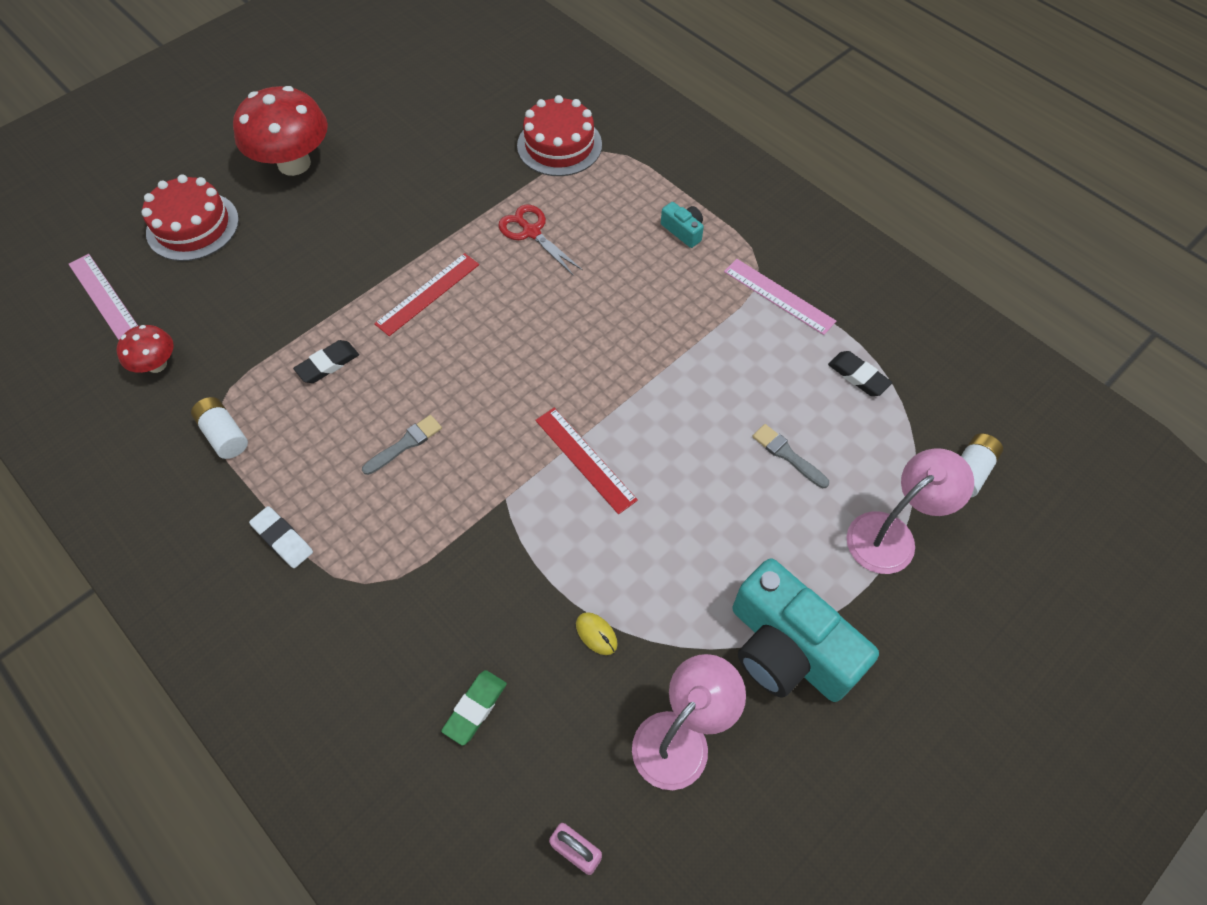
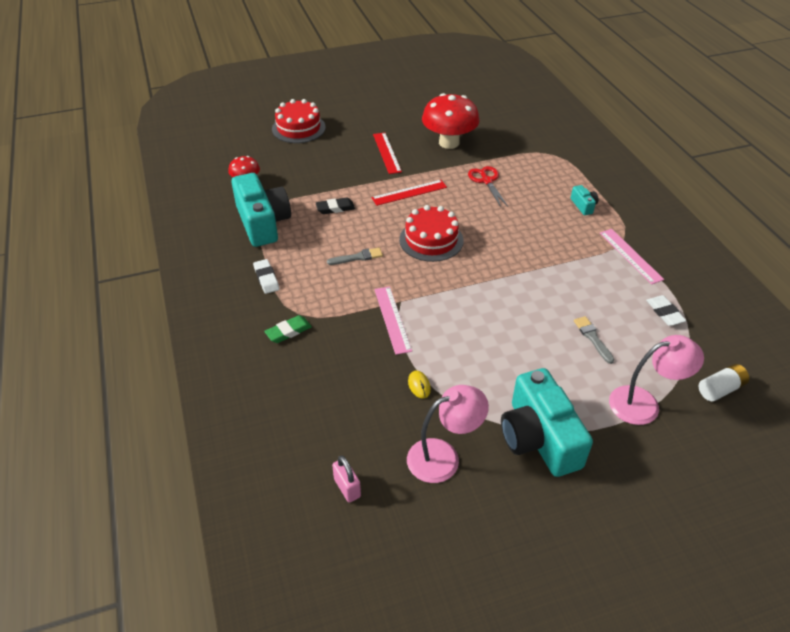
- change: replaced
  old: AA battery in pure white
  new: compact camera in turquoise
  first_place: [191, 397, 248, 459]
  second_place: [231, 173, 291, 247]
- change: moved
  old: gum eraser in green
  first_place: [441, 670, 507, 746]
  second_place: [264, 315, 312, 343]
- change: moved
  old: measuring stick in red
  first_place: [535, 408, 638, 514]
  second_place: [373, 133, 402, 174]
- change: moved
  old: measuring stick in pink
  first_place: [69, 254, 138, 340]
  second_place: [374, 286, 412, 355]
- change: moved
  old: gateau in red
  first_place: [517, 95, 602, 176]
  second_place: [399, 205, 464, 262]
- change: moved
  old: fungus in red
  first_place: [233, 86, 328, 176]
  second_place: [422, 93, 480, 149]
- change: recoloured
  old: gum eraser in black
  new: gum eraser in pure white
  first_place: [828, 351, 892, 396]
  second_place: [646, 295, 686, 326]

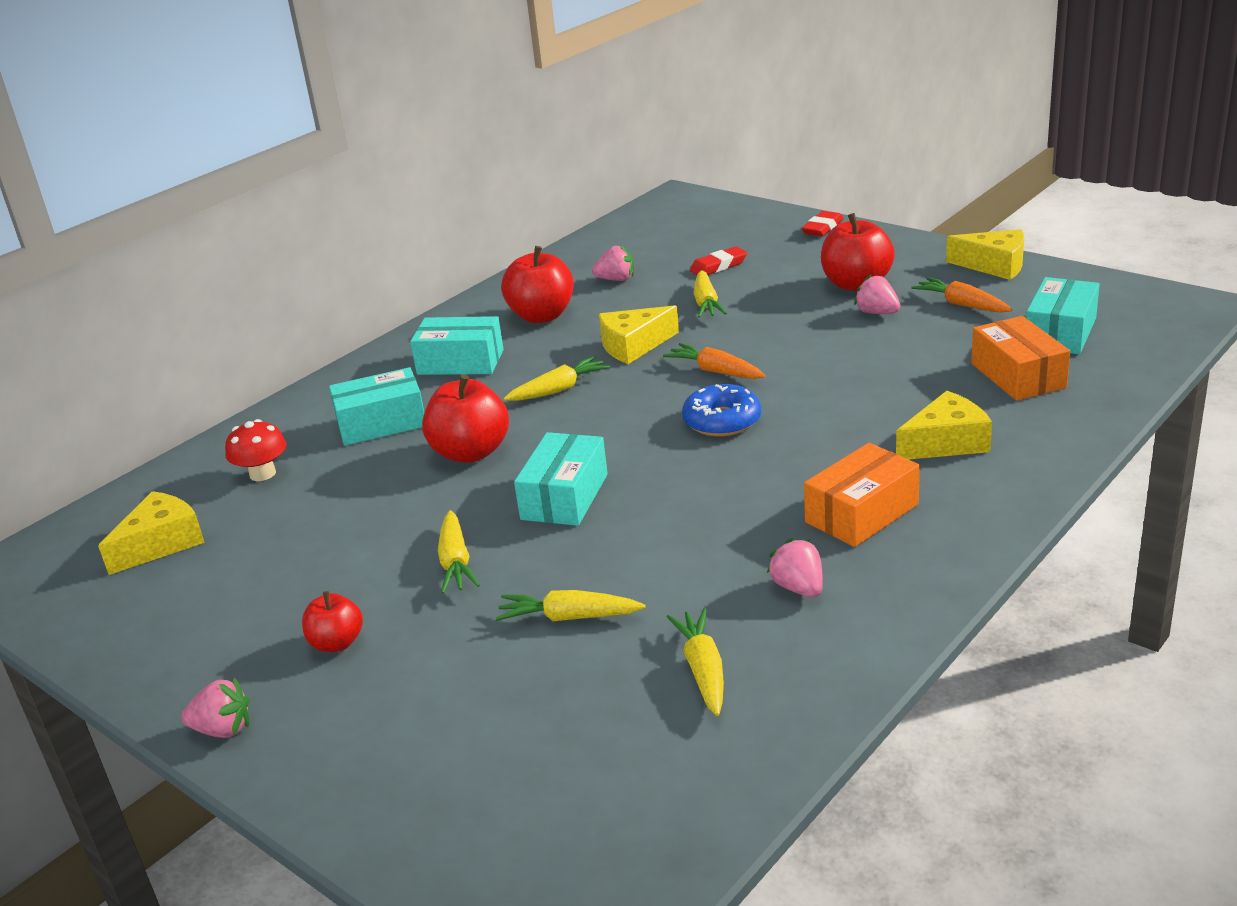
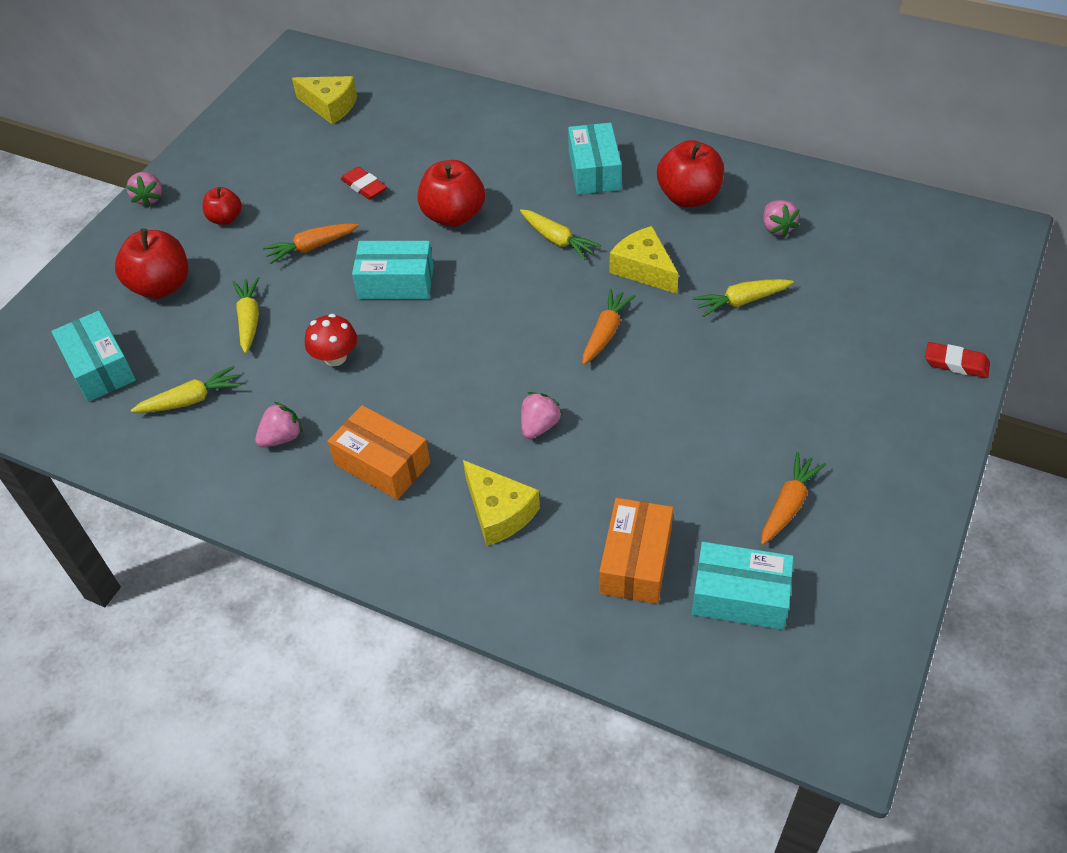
- change: moved
  old: parcel in turquoise
  first_place: [329, 367, 424, 446]
  second_place: [51, 311, 136, 402]
- change: moved
  old: apple in red
  first_place: [821, 213, 895, 291]
  second_place: [115, 228, 188, 299]
- change: recoloured
  old: root vegetable in golden
  new: root vegetable in orange
  first_place: [438, 510, 480, 594]
  second_place: [262, 223, 359, 264]
- change: moved
  old: fungus in red
  first_place: [225, 419, 286, 481]
  second_place: [305, 314, 357, 366]
- change: moved
  old: gum eraser in red
  first_place: [690, 246, 747, 275]
  second_place: [341, 167, 387, 199]
- change: moved
  old: strawberry in pink
  first_place: [854, 274, 900, 314]
  second_place: [521, 392, 562, 439]
- change: turned
  old: parcel in orange
  first_place: [971, 316, 1070, 401]
  second_place: [599, 498, 673, 604]
  degrees: -45
- change: removed
  old: glazed donut in cobalt
  first_place: [682, 384, 761, 437]
- change: removed
  old: cheese in golden
  first_place: [946, 229, 1024, 280]

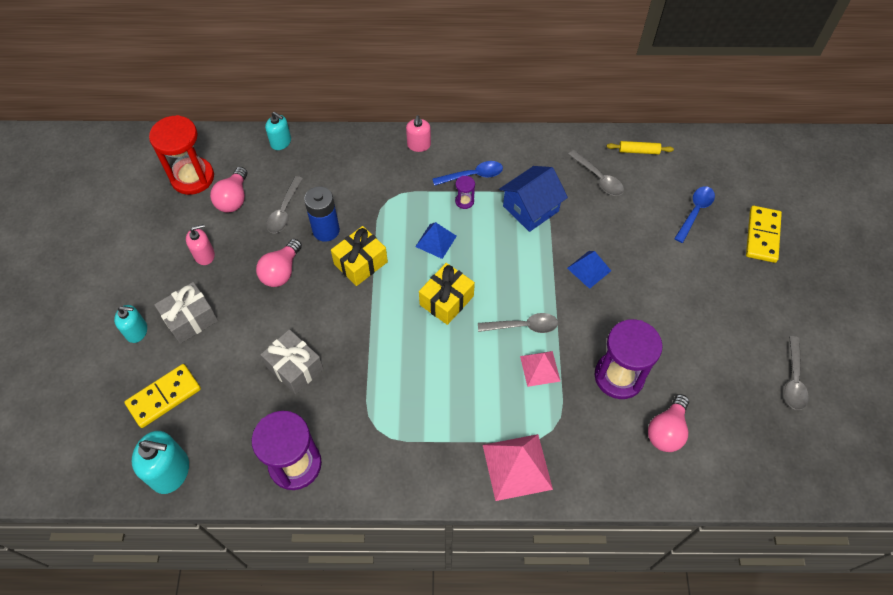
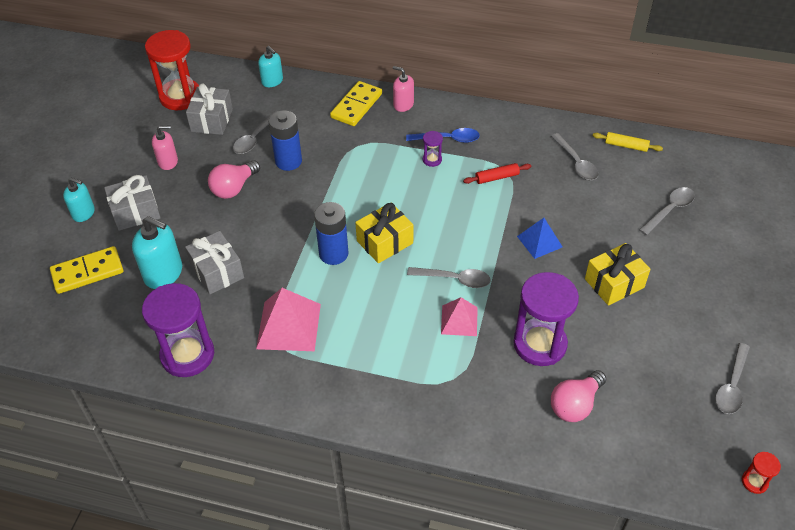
- change: moved
  old: soap pump in turquoise
  first_place: [132, 431, 189, 494]
  second_place: [132, 216, 182, 289]
- change: replaced
  old: light bulb in pink
  new: wrapped gift in grey
  first_place: [210, 167, 247, 213]
  second_place: [186, 83, 233, 135]
- change: moved
  old: pyramid shape in pink
  first_place: [483, 434, 553, 501]
  second_place: [256, 288, 321, 351]
- change: added
  new: AA battery in cobalt
  second_place: [314, 202, 349, 265]
- change: moved
  old: domino in golden
  first_place: [746, 206, 782, 263]
  second_place: [330, 81, 382, 126]
- change: turned
  old: soap pump in pink
  first_place: [406, 115, 431, 152]
  second_place: [393, 66, 414, 112]
  degrees: 105
- change: replaced
  old: toy house in cobalt
  new: rolling pin in red
  first_place: [499, 166, 568, 232]
  second_place: [463, 163, 531, 184]
- change: moved
  old: wrapped gift in golden
  first_place: [331, 226, 388, 286]
  second_place: [585, 243, 651, 306]
- change: recoloured
  old: teaspoon in cobalt
  new: teaspoon in grey
  first_place: [674, 186, 715, 243]
  second_place: [639, 187, 695, 235]
- change: added
  new: sand timer in red
  second_place: [742, 452, 781, 494]
- change: removed
  old: pyramid shape in cobalt
  first_place: [415, 222, 457, 259]

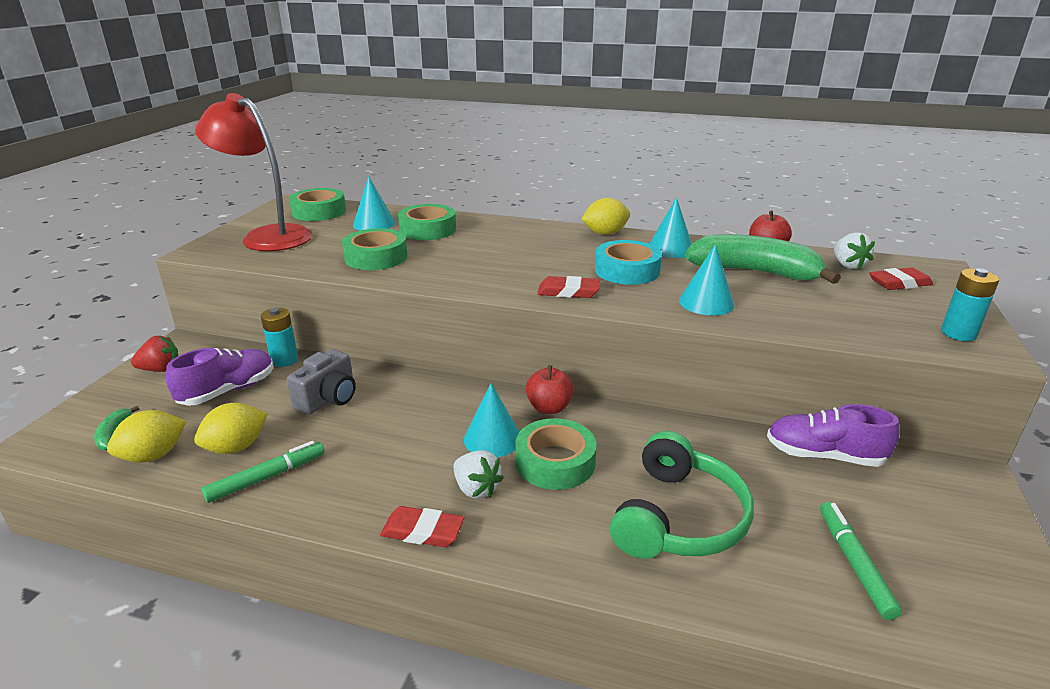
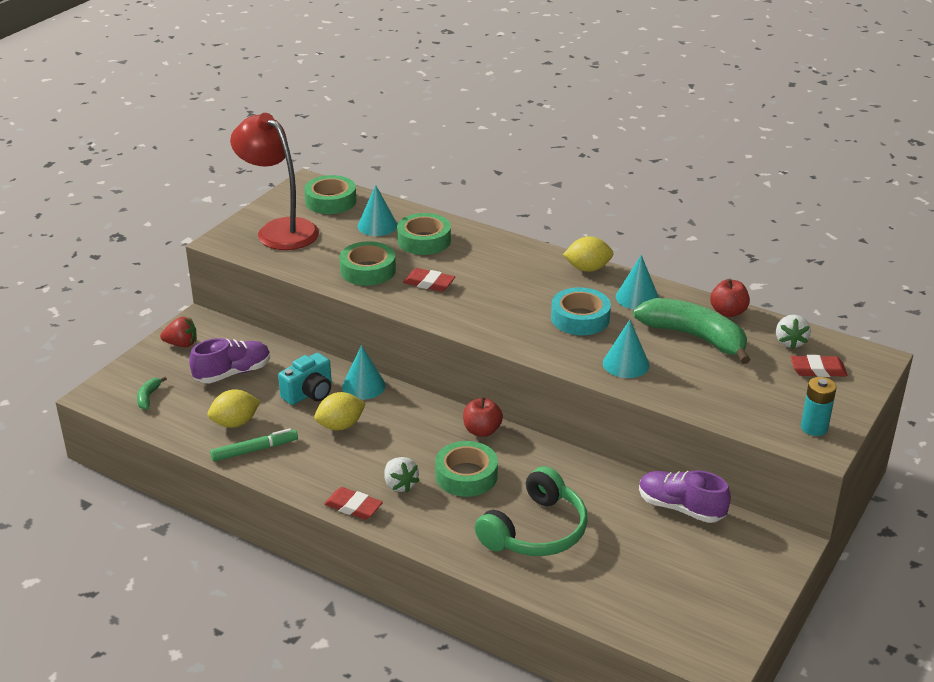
- change: recoloured
  old: compact camera in grey
  new: compact camera in turquoise
  first_place: [287, 349, 356, 415]
  second_place: [278, 353, 332, 405]
- change: moved
  old: lemon in golden
  first_place: [107, 410, 186, 463]
  second_place: [314, 392, 366, 430]
- change: moved
  old: solid cone in turquoise
  first_place: [464, 383, 519, 457]
  second_place: [342, 345, 386, 400]
- change: moved
  old: gum eraser in red
  first_place: [537, 276, 600, 298]
  second_place: [403, 268, 455, 292]
- change: removed
  old: AA battery in turquoise
  first_place: [261, 308, 298, 367]
- change: removed
  old: marker pen in green
  first_place: [820, 502, 902, 620]

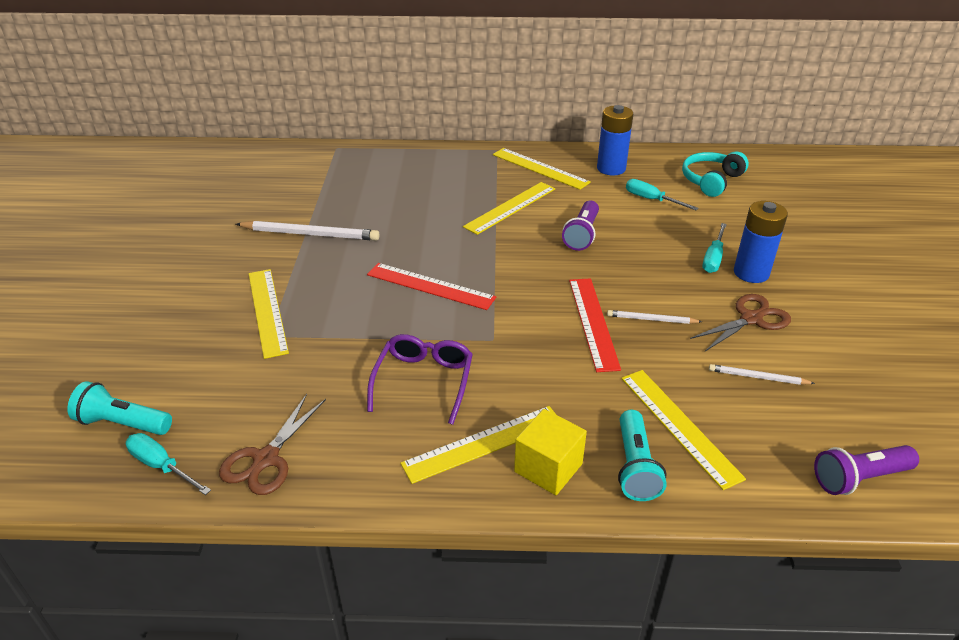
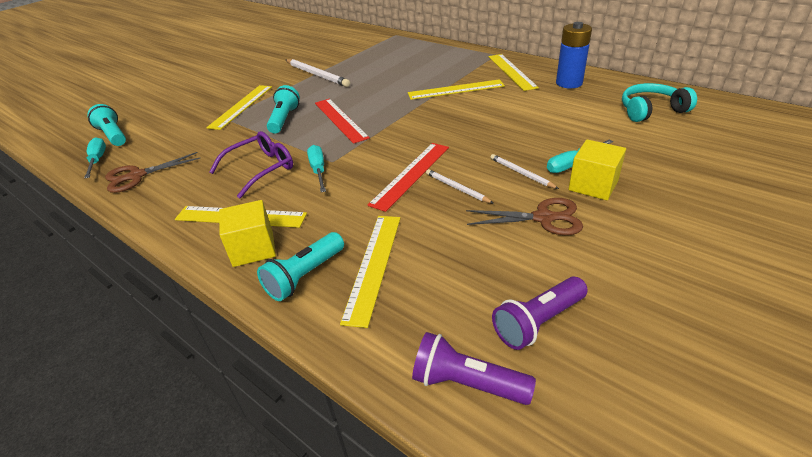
- change: added
  new: pocket torch in turquoise
  second_place: [267, 85, 300, 134]
- change: moved
  old: hand screwdriver in turquoise
  first_place: [626, 179, 699, 211]
  second_place: [307, 145, 326, 192]
- change: moved
  old: pencil in pure white
  first_place: [709, 364, 815, 385]
  second_place: [490, 154, 559, 189]
- change: moved
  old: pocket torch in violet
  first_place: [562, 201, 599, 251]
  second_place: [492, 277, 588, 350]
- change: replaced
  old: AA battery in cobalt
  new: solid cube in golden
  first_place: [734, 201, 788, 283]
  second_place: [569, 139, 626, 200]

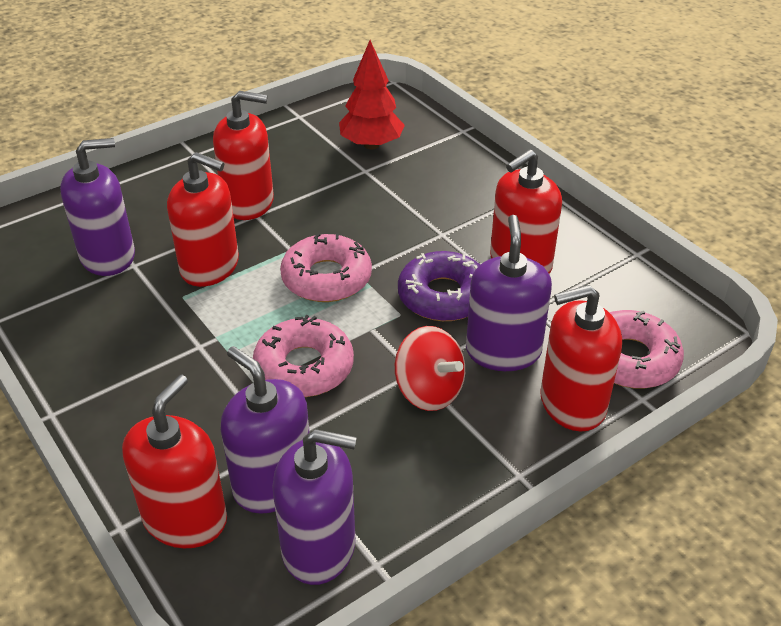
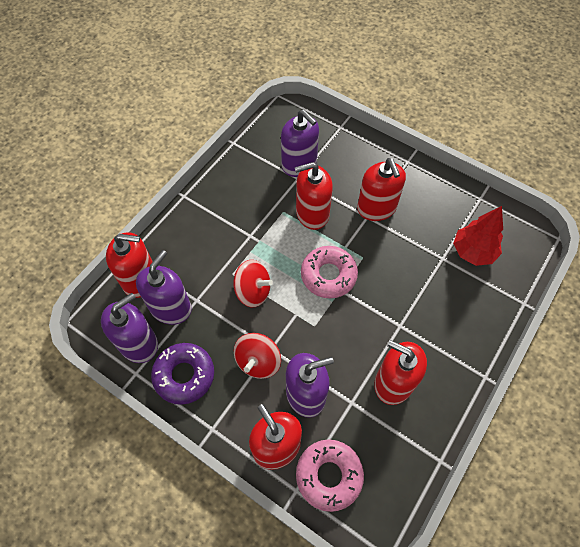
- change: turned
  old: soap pump in violet
  first_place: [273, 429, 357, 585]
  second_place: [101, 293, 158, 363]
  degrees: -120
- change: moved
  old: glazed donut in violet
  first_place: [398, 251, 480, 321]
  second_place: [151, 343, 214, 405]
- change: replaced
  old: glazed donut in pink
  new: spinning top in red
  first_place: [253, 315, 354, 397]
  second_place: [233, 260, 273, 307]
- change: turned
  old: soap pump in red
  first_place: [167, 152, 239, 287]
  second_place: [295, 162, 333, 230]
  degrees: 75

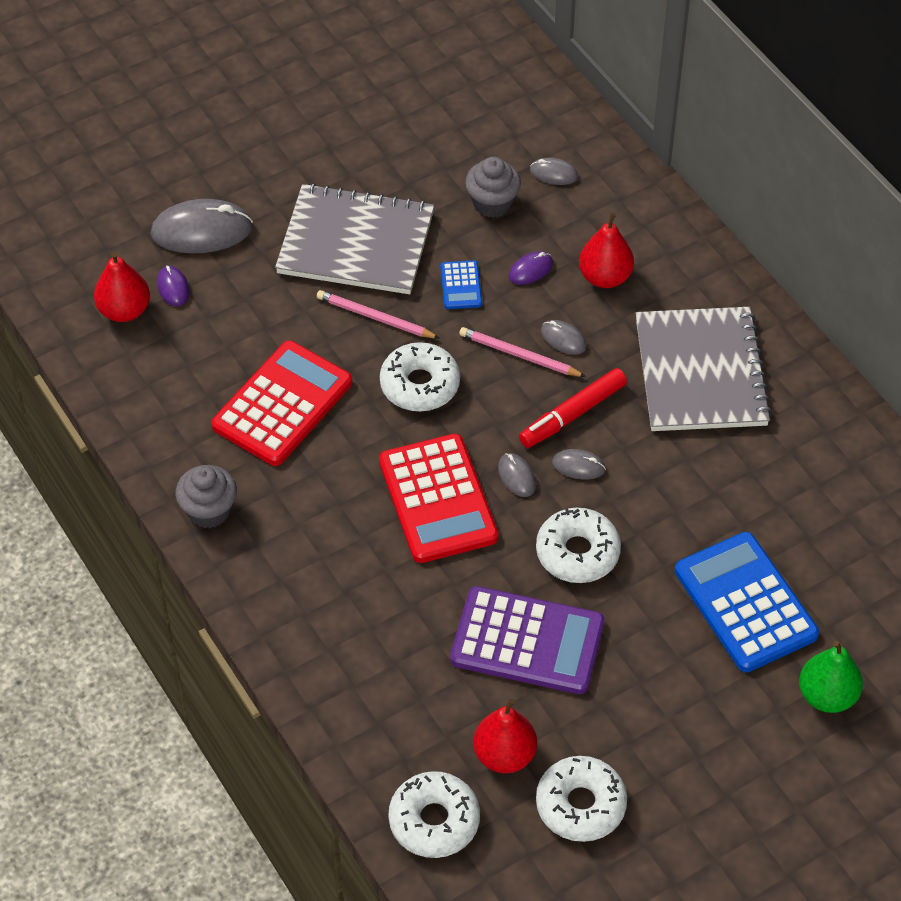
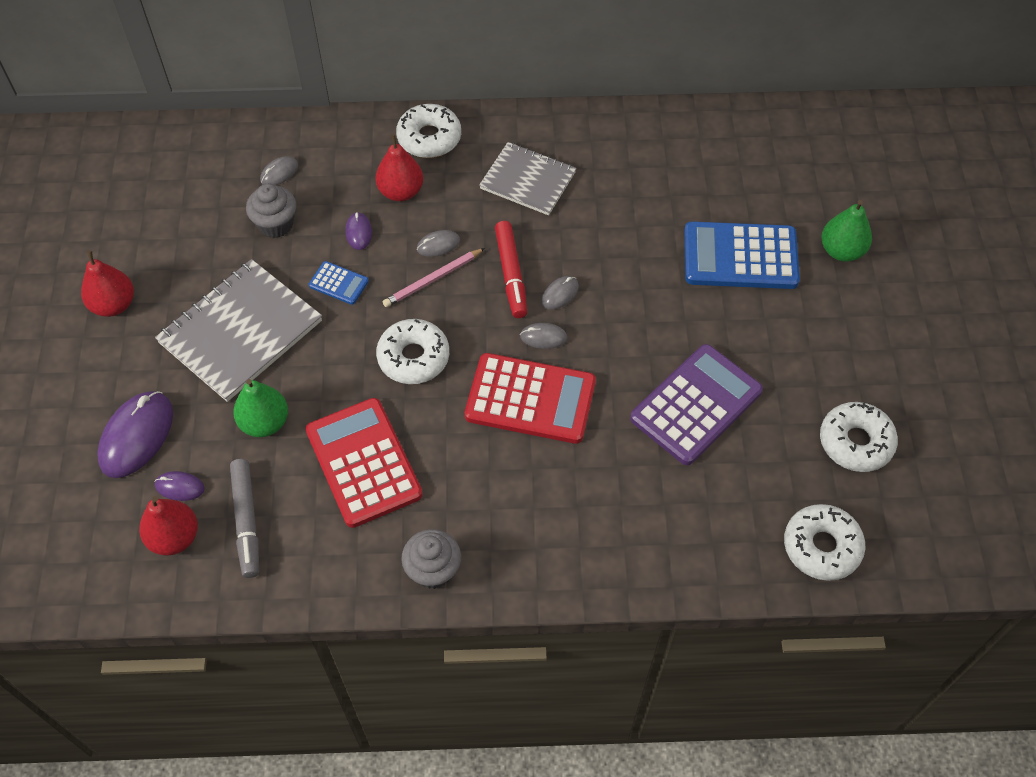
- change: moved
  old: pear fruit in red
  first_place: [473, 699, 537, 773]
  second_place: [81, 250, 134, 317]
- change: recoloured
  old: PC mouse in grey
  new: PC mouse in violet
  first_place: [151, 199, 253, 253]
  second_place: [97, 391, 173, 478]
- change: added
  new: marker pen in grey
  second_place: [230, 459, 259, 578]
- change: added
  new: pear fruit in green
  second_place: [233, 379, 288, 437]
- change: moved
  old: glazed donut in pure white
  first_place: [536, 508, 621, 583]
  second_place: [396, 104, 461, 158]
- change: resized
  old: notepad in grey
  first_place: [636, 307, 772, 431]
  second_place: [479, 142, 576, 215]
  factor: 0.65
- change: removed
  old: pencil in pink
  first_place: [317, 290, 440, 339]

